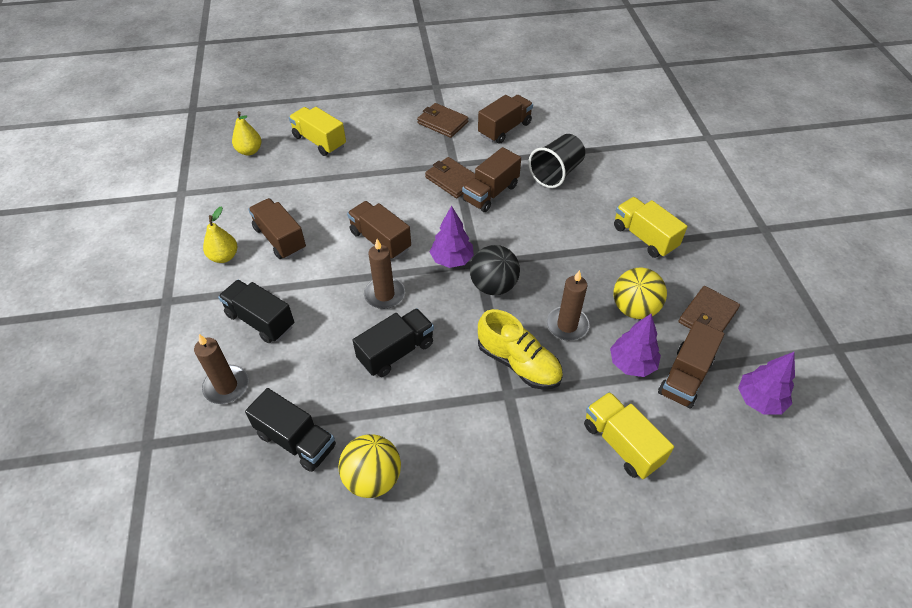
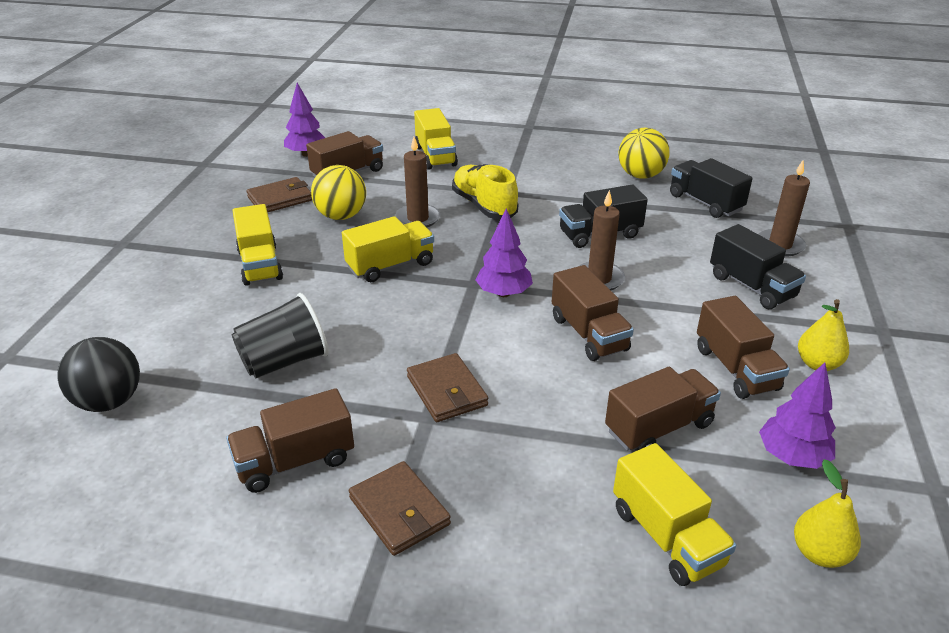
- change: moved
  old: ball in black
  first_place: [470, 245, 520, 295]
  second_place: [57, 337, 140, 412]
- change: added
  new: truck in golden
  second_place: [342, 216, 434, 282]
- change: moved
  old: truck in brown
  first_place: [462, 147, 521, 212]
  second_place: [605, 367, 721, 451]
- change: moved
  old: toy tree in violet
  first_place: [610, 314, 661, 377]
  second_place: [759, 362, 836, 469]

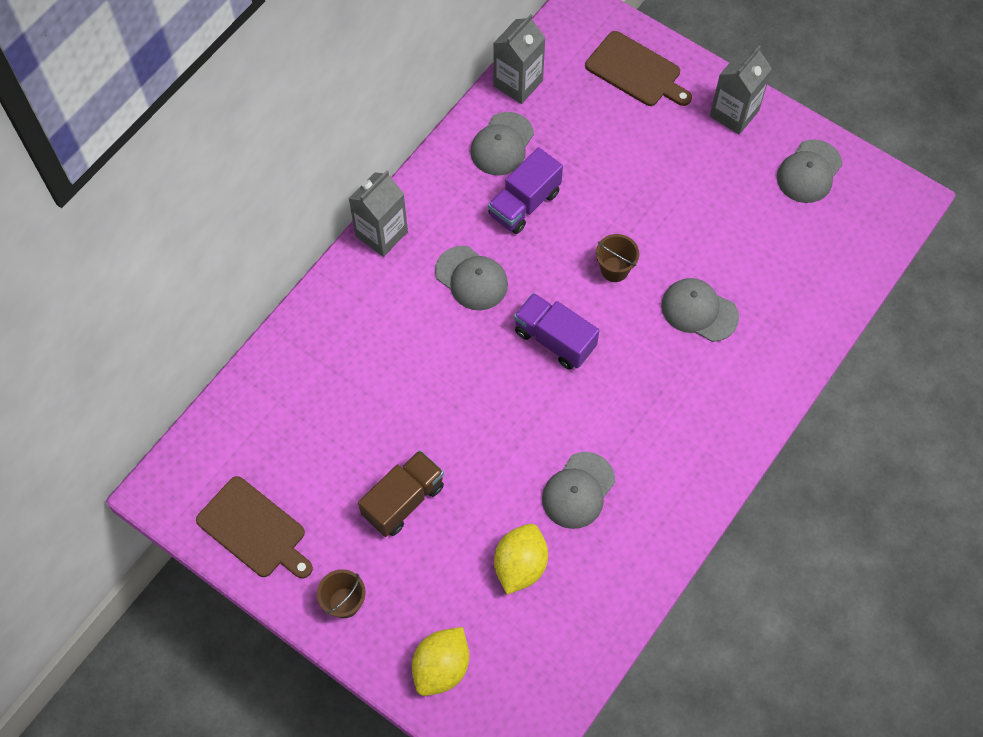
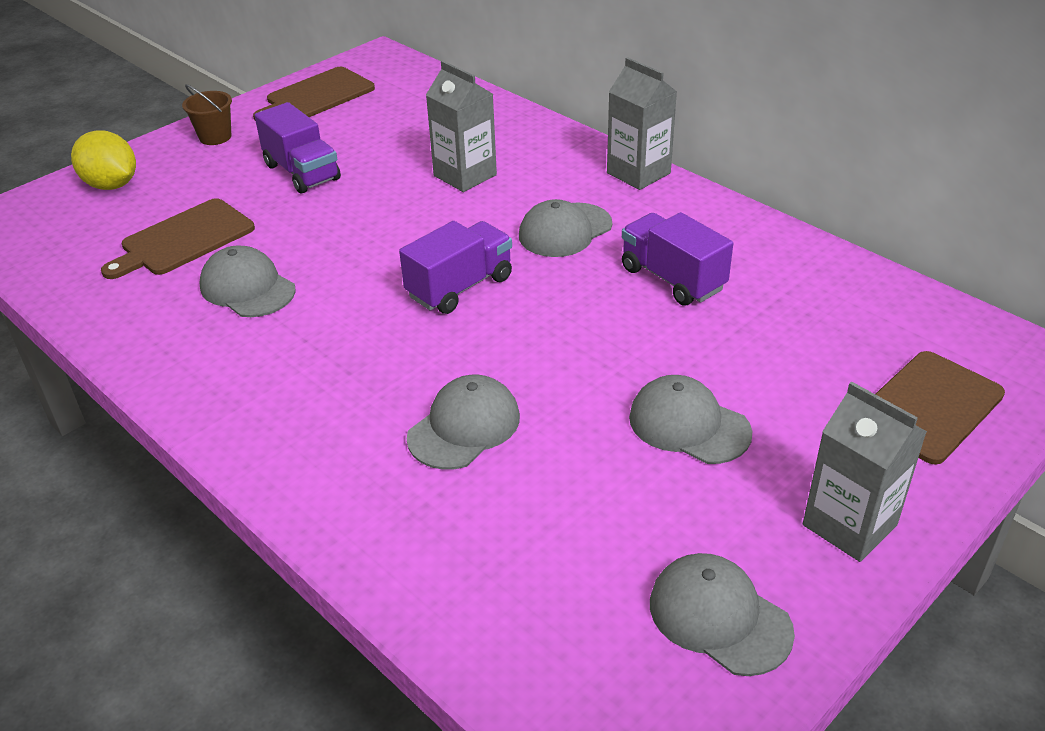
- change: replaced
  old: lemon in golden
  new: chopping board in brown
  first_place: [494, 524, 548, 594]
  second_place: [101, 198, 255, 279]
- change: recoloured
  old: truck in brown
  new: truck in violet
  first_place: [358, 450, 444, 537]
  second_place: [254, 102, 341, 194]
- change: moved
  old: carton in grey
  first_place: [493, 14, 546, 104]
  second_place: [426, 61, 497, 192]
- change: moved
  old: peaked cap in grey
  first_place: [470, 112, 534, 176]
  second_place: [629, 375, 752, 464]
- change: removed
  old: pail in brown
  first_place: [596, 234, 639, 282]

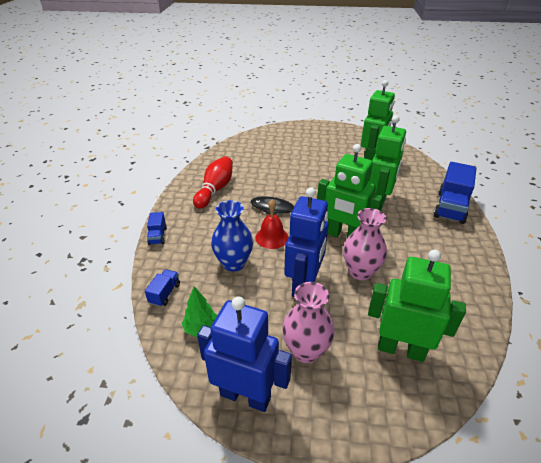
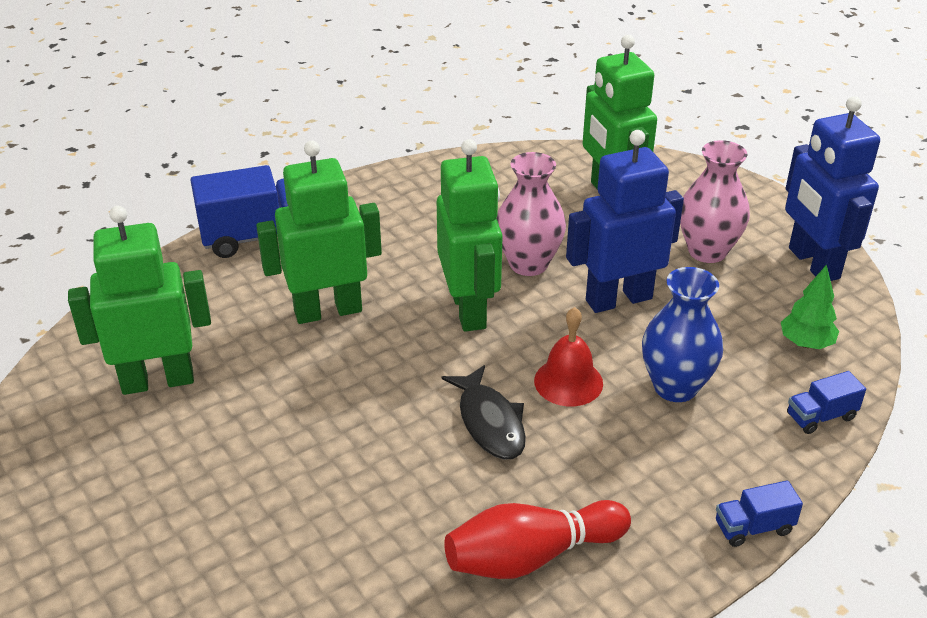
- change: turned
  old: truck in cobalt
  first_place: [147, 212, 167, 245]
  second_place: [716, 480, 803, 547]
  degrees: -150

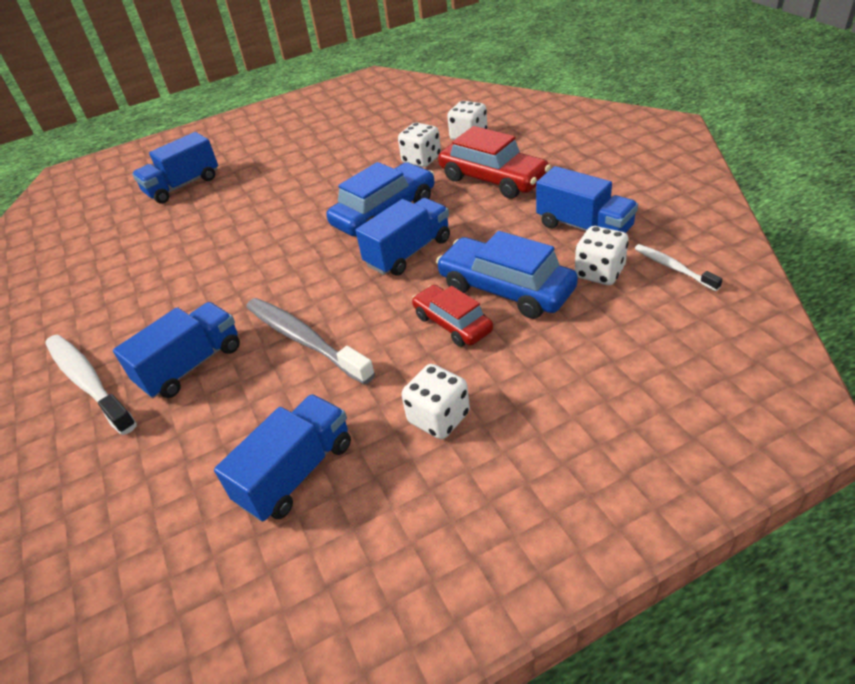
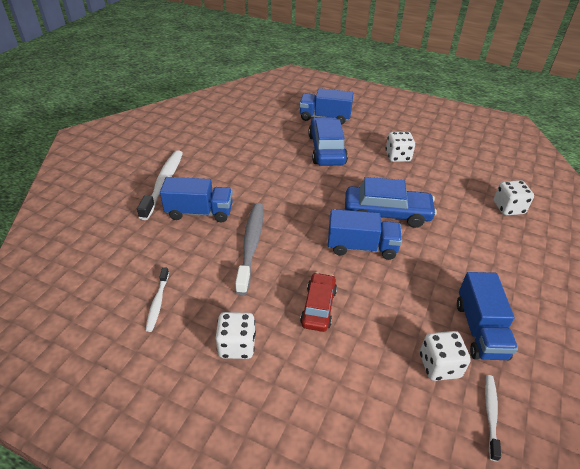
- change: replaced
  old: truck in cobalt
  new: tooth brush in pure white
  first_place: [214, 394, 351, 522]
  second_place: [146, 267, 169, 332]
- change: moved
  old: automobile in cobalt
  first_place: [436, 231, 578, 319]
  second_place: [308, 117, 348, 166]
- change: moved
  old: dice in pure white
  first_place: [398, 123, 441, 167]
  second_place: [386, 131, 415, 162]
- change: removed
  old: automobile in red
  first_place: [438, 126, 551, 199]

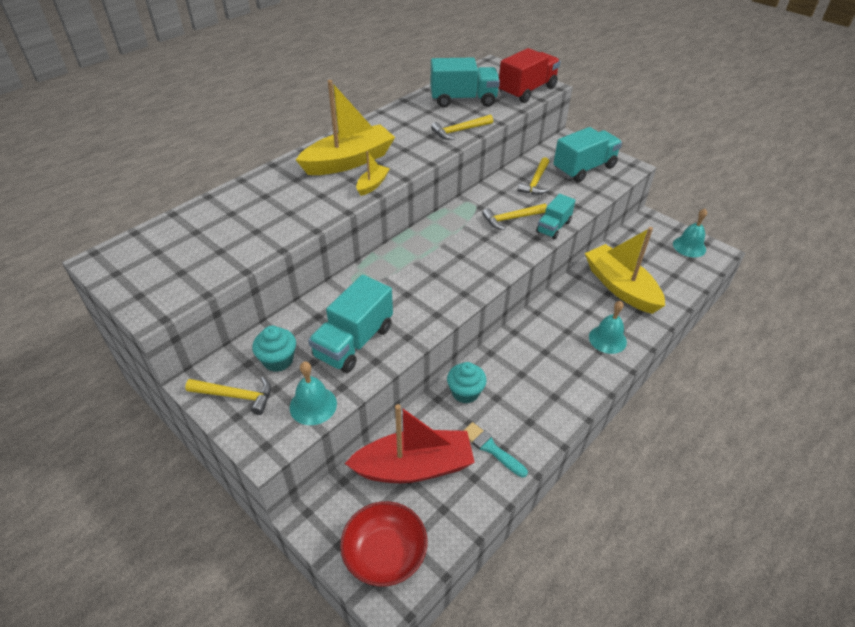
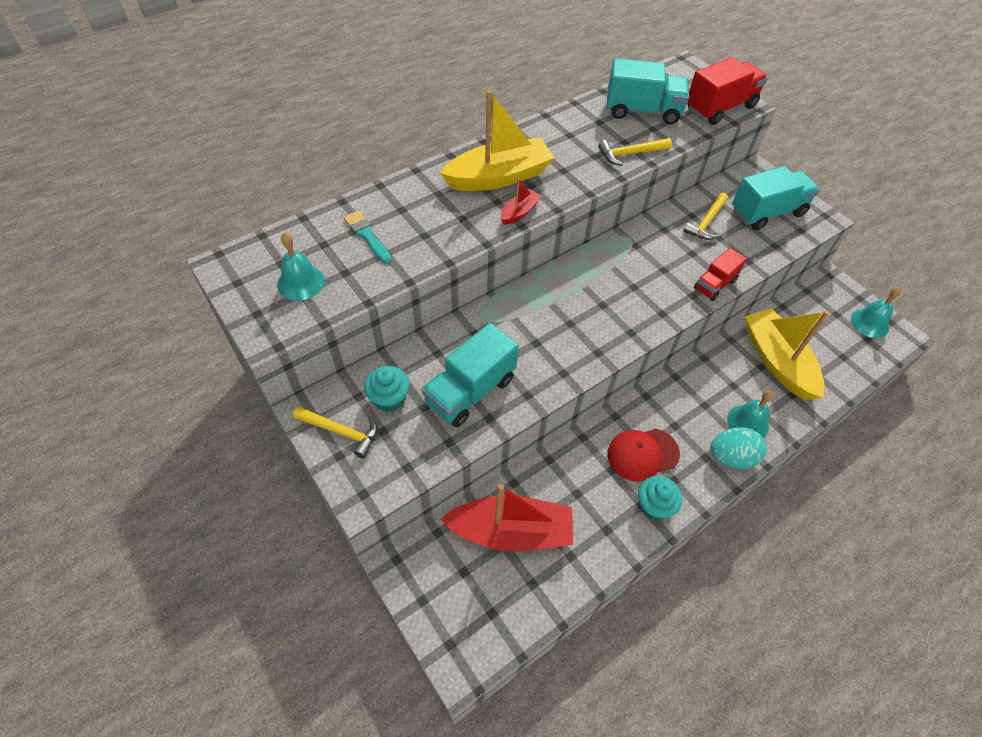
- change: moved
  old: hand bell in turquoise
  first_place: [290, 361, 337, 425]
  second_place: [277, 232, 325, 301]
- change: moved
  old: paint brush in turquoise
  first_place: [463, 422, 528, 478]
  second_place: [343, 211, 392, 264]
- change: recoloured
  old: boat in golden
  new: boat in red
  first_place: [356, 151, 390, 196]
  second_place: [501, 178, 542, 225]
- change: added
  new: peaked cap in red
  second_place: [607, 429, 680, 482]
- change: moved
  old: fairy cake in turquoise
  first_place: [447, 362, 487, 404]
  second_place: [638, 476, 682, 520]
- change: recoloured
  old: truck in turquoise
  new: truck in red
  first_place: [536, 194, 575, 239]
  second_place: [694, 248, 747, 301]
- change: added
  new: egg shape in turquoise
  second_place: [710, 427, 767, 469]
- change: removed
  old: bowl in red
  first_place: [340, 501, 428, 587]
- change: removed
  old: carpenter's hammer in golden
  first_place: [482, 204, 547, 230]

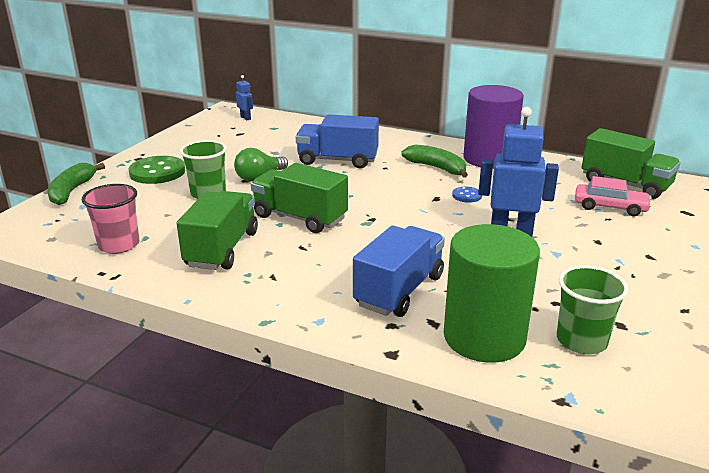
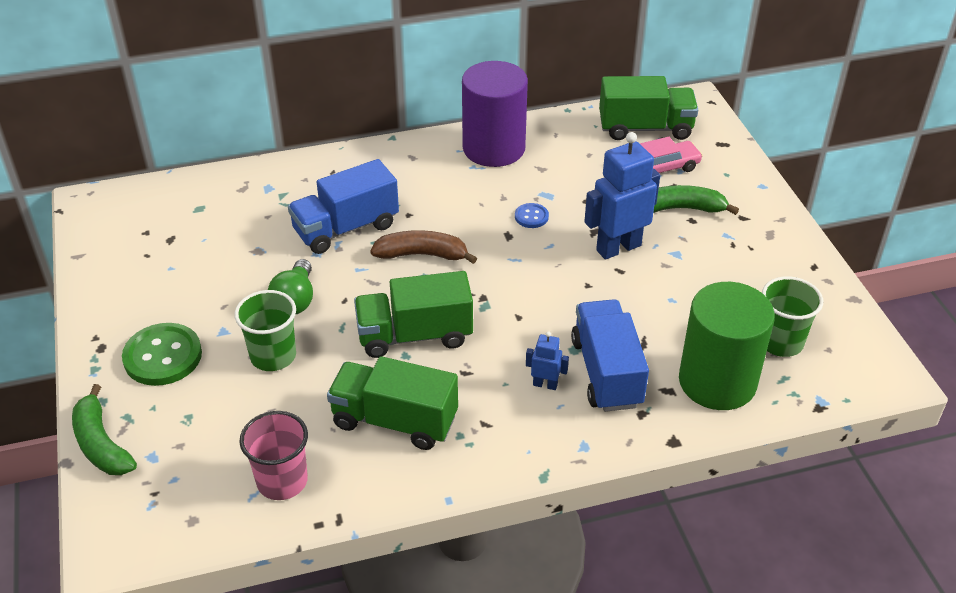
- change: turned
  old: truck in green
  first_place: [177, 191, 258, 270]
  second_place: [327, 356, 458, 450]
  degrees: -45
- change: added
  new: banana fruit in brown
  second_place: [370, 230, 477, 264]
- change: moved
  old: robot in cobalt
  first_place: [236, 75, 253, 120]
  second_place: [526, 331, 569, 390]
- change: moved
  old: banana fruit in green
  first_place: [402, 145, 468, 178]
  second_place: [653, 185, 739, 215]

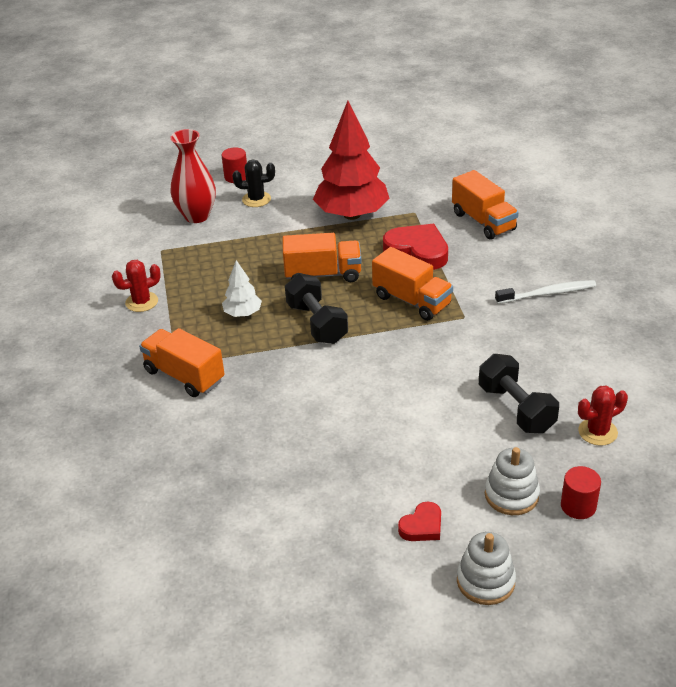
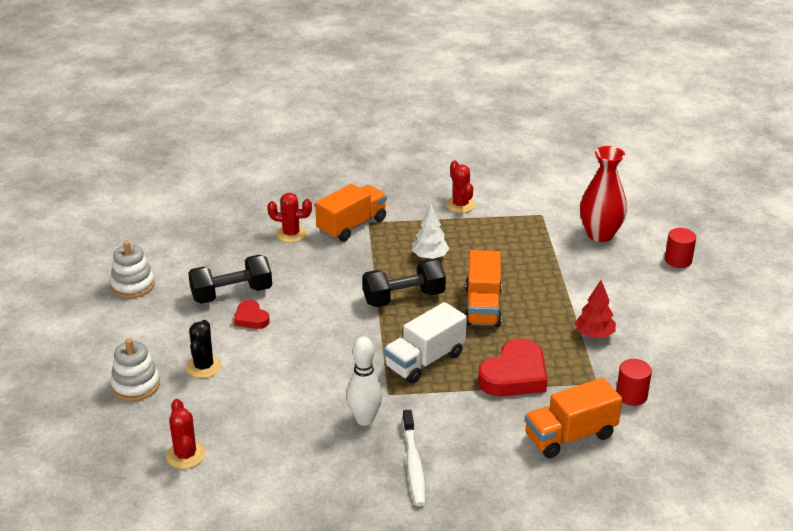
- change: moved
  old: ring stacker in pure white
  first_place: [457, 532, 516, 605]
  second_place: [110, 241, 155, 298]
- change: moved
  old: cactus in black
  first_place: [232, 160, 275, 207]
  second_place: [186, 320, 222, 378]
- change: moved
  old: hand weight in black
  first_place: [479, 354, 559, 434]
  second_place: [188, 255, 272, 304]
- change: moved
  old: heart in red
  first_place: [398, 502, 441, 541]
  second_place: [234, 300, 270, 329]
- change: added
  new: cactus in red
  second_place: [267, 193, 312, 243]
- change: added
  new: tenpin in pure white
  second_place: [346, 337, 382, 426]
- change: recoloured
  old: truck in orange
  new: truck in pure white
  first_place: [372, 247, 453, 321]
  second_place: [384, 302, 467, 384]
- change: resized
  old: toy tree in red
  first_place: [313, 101, 390, 220]
  second_place: [575, 280, 616, 338]
  factor: 0.47
- change: moved
  old: cylinder shape in red
  first_place: [561, 466, 601, 519]
  second_place: [616, 359, 652, 406]

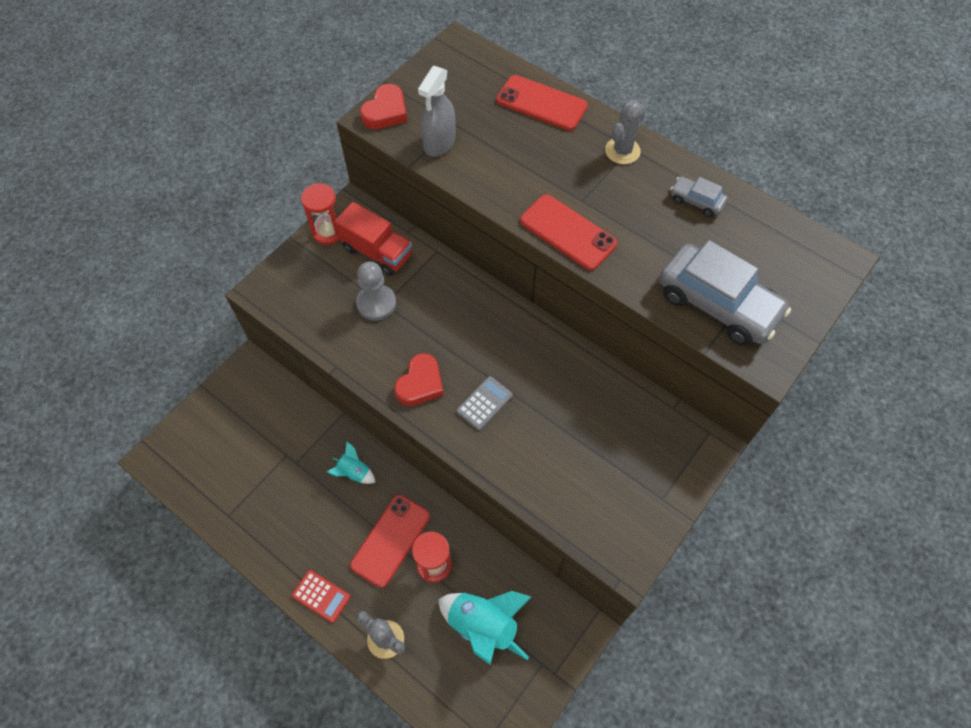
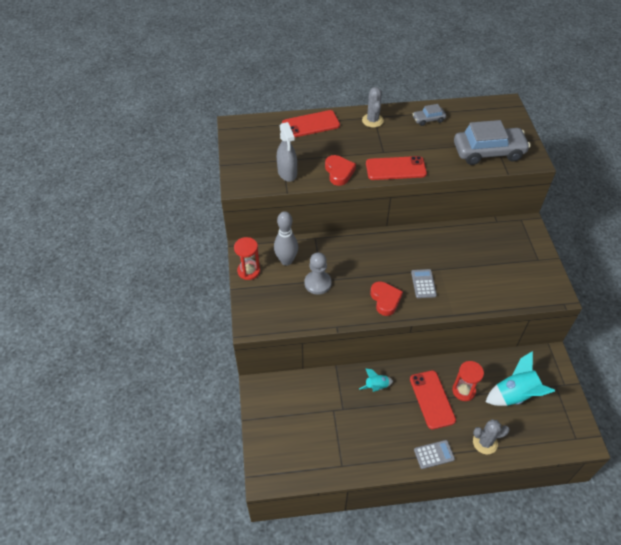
- change: replaced
  old: truck in red
  new: tenpin in grey
  first_place: [334, 202, 412, 276]
  second_place: [274, 211, 298, 266]
- change: moved
  old: heart in red
  first_place: [360, 84, 407, 129]
  second_place: [325, 155, 356, 186]
- change: recoloured
  old: calculator in red
  new: calculator in grey
  first_place: [292, 570, 351, 623]
  second_place: [414, 440, 455, 469]

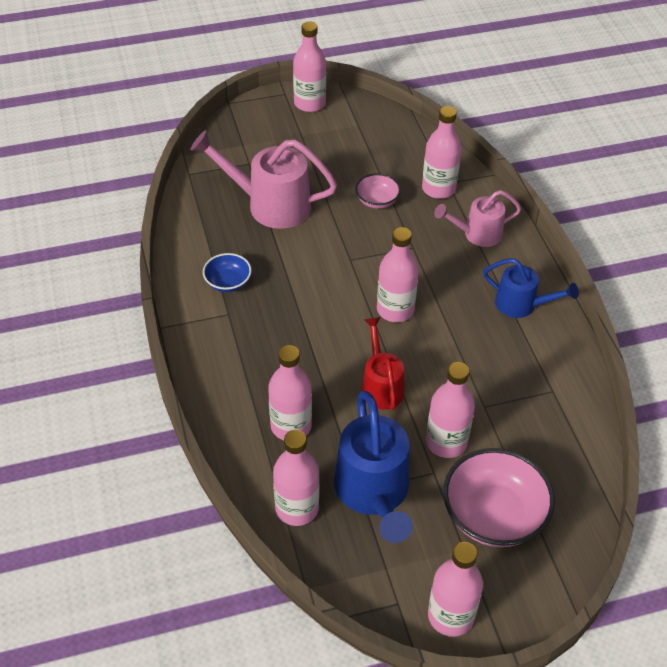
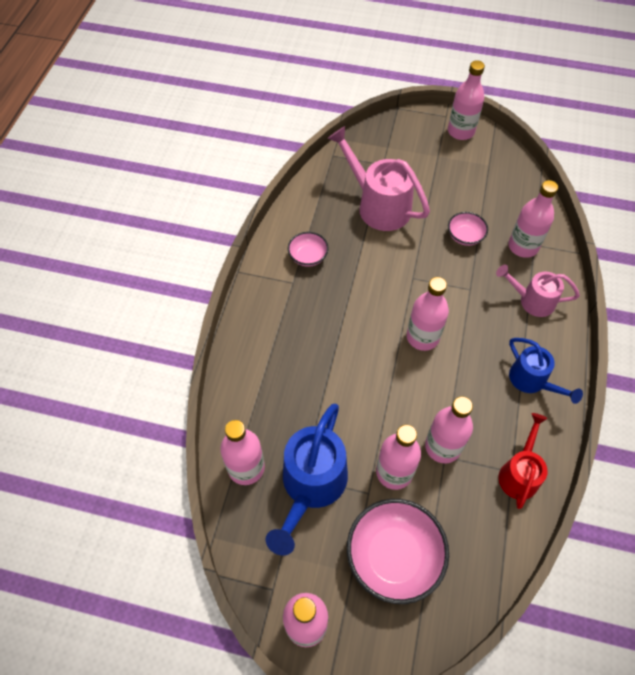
- change: recoloured
  old: bowl in cobalt
  new: bowl in pink
  first_place: [203, 253, 252, 292]
  second_place: [288, 232, 329, 267]
- change: moved
  old: flask in pink
  first_place: [268, 345, 312, 440]
  second_place: [425, 396, 473, 463]
- change: moved
  old: sprinkling can in red
  first_place: [362, 317, 404, 410]
  second_place: [498, 413, 548, 509]

